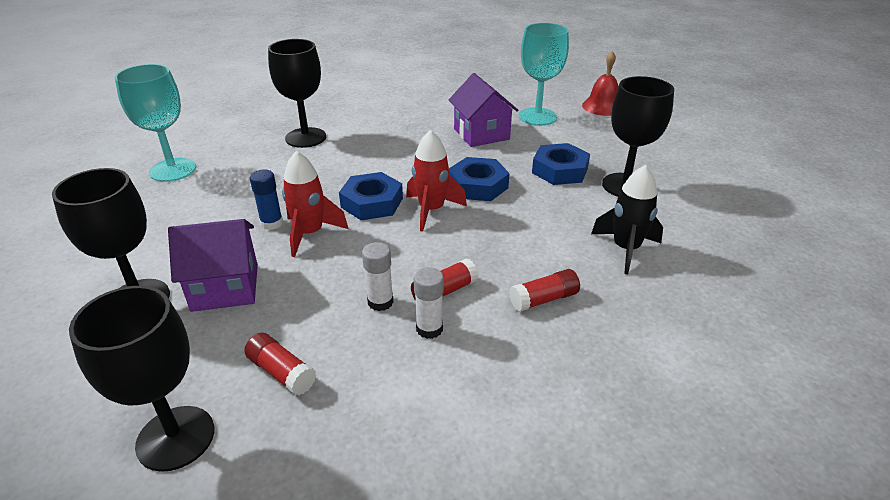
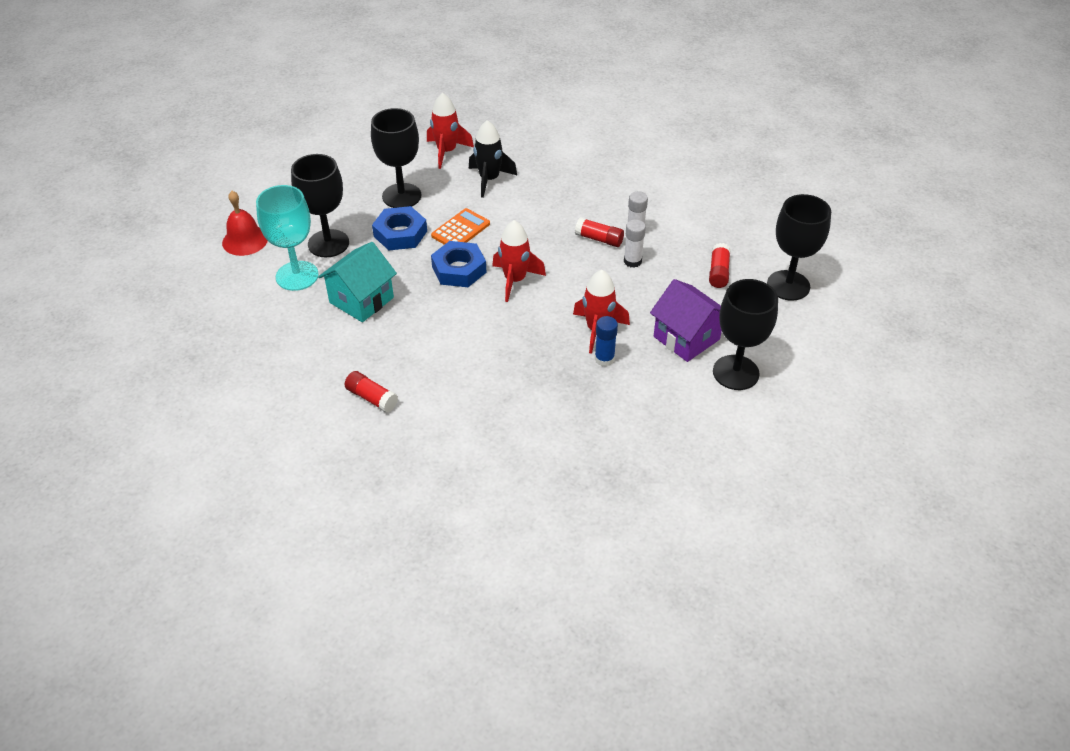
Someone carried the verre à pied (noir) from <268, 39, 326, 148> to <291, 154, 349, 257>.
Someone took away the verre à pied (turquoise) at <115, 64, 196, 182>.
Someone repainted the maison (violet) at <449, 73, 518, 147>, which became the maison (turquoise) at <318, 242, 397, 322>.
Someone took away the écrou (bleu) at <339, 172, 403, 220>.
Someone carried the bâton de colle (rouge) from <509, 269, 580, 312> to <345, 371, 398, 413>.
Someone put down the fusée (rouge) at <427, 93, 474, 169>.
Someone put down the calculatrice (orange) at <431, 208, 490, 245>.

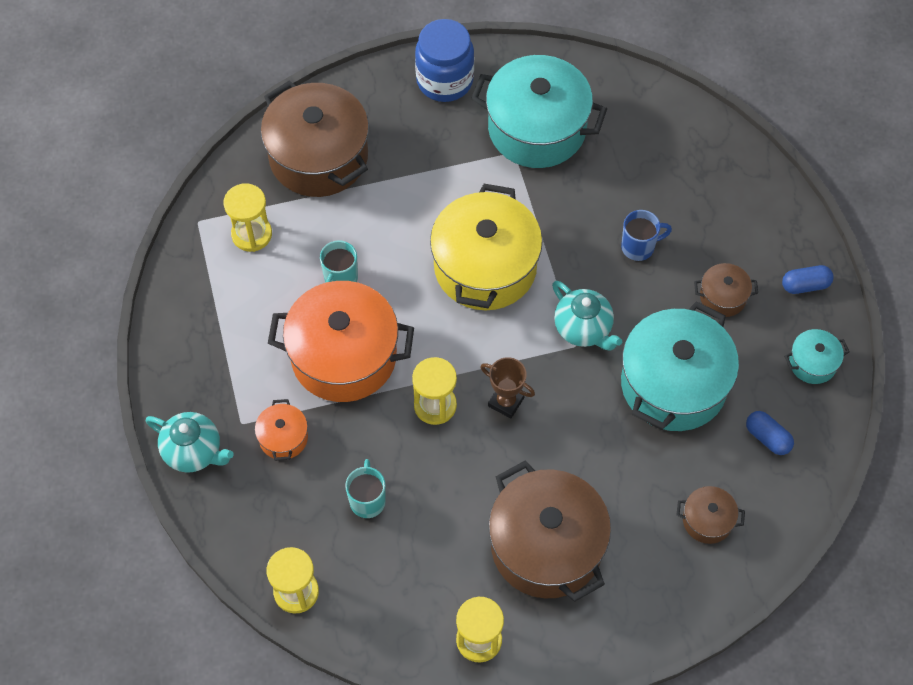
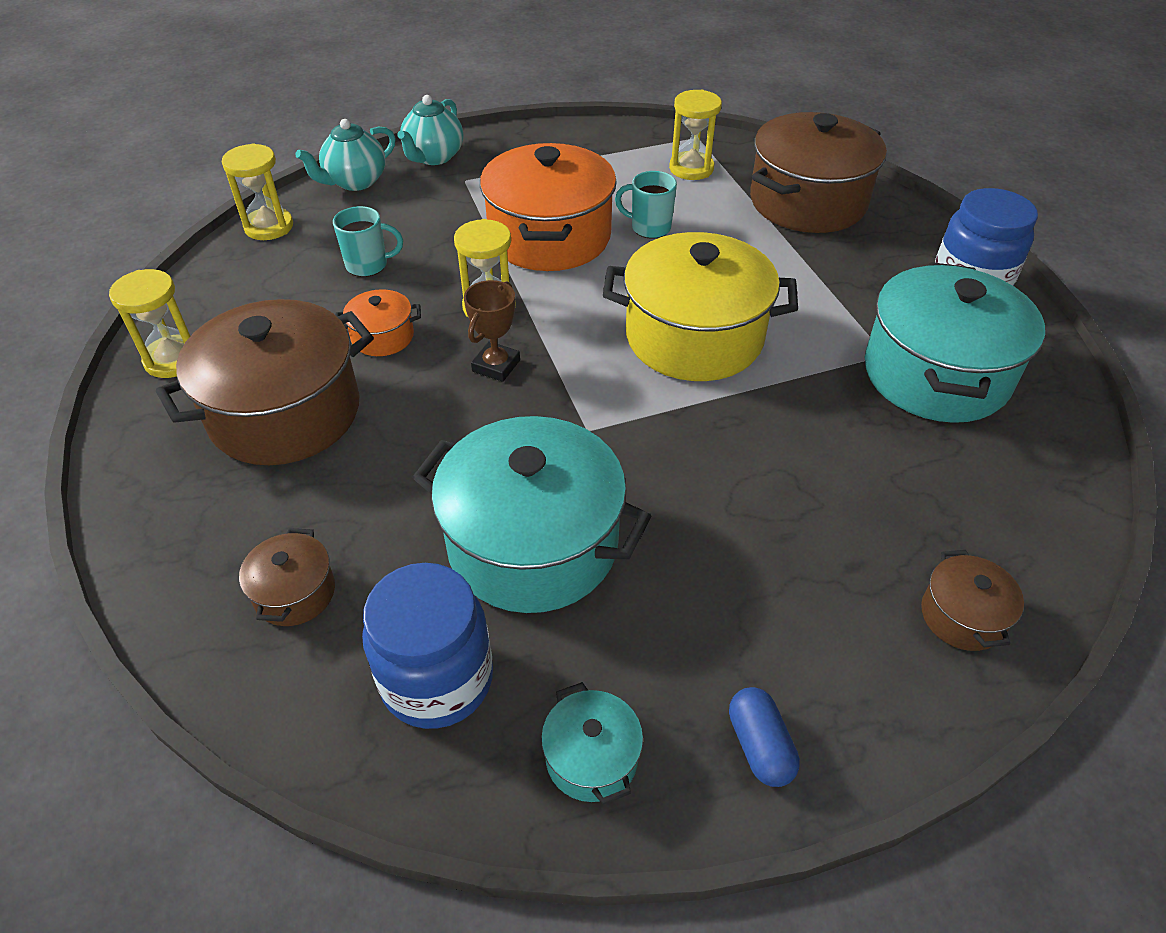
Someone took away the tasse (bleu) at <621, 210, 672, 261>.
Someone carried the marmite (marron) from <694, 263, 758, 317> to <921, 550, 1024, 651>.
Someone carried the théière (turquoise) from <552, 281, 622, 350> to <295, 119, 395, 191>.
Someone carried the marmite (orange) from <255, 399, 308, 461> to <335, 289, 421, 356>.
Someone swapped the gélule (bleu) at <746, 411, 794, 455> for the bocal (bleu) at <362, 563, 493, 729>.

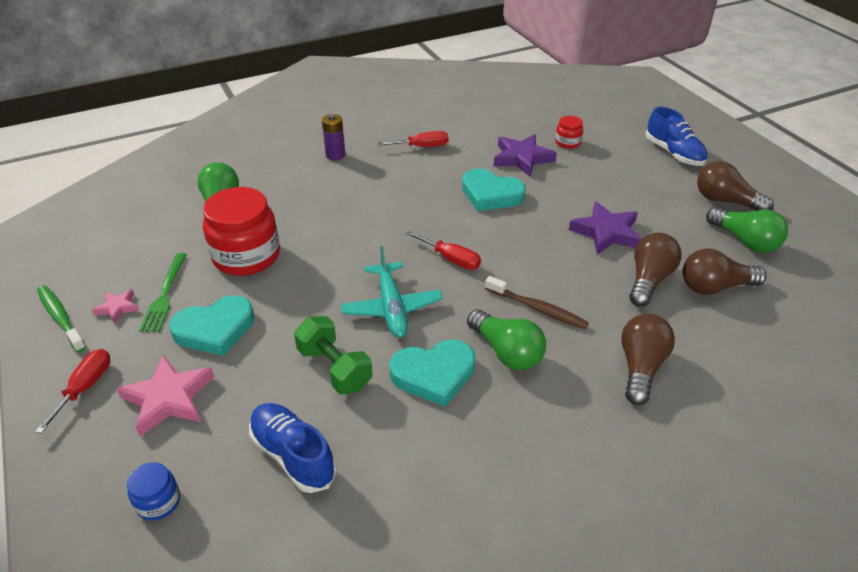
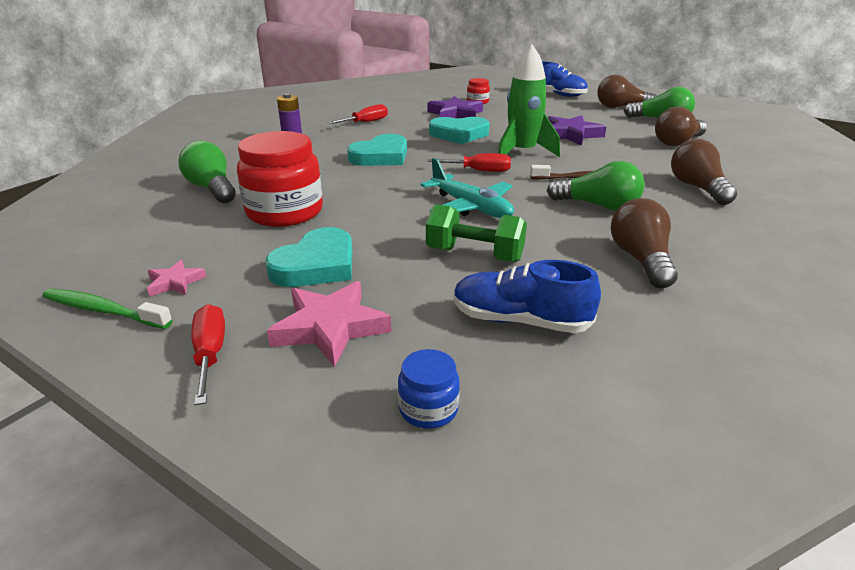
Someone carried the ampoule (marron) from <629, 232, 682, 307> to <611, 198, 678, 288>.
Someone took away the fourchette (vert) at <139, 253, 187, 332>.
Someone carried the cœur (turquoise) from <390, 340, 475, 407> to <347, 134, 407, 166>.
Someone put down the fusée (vert) at <498, 45, 560, 157>.

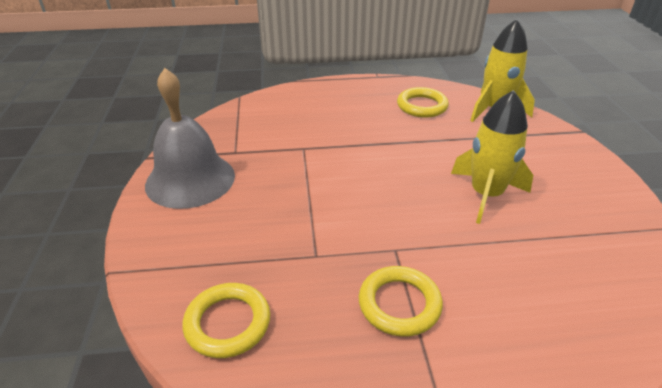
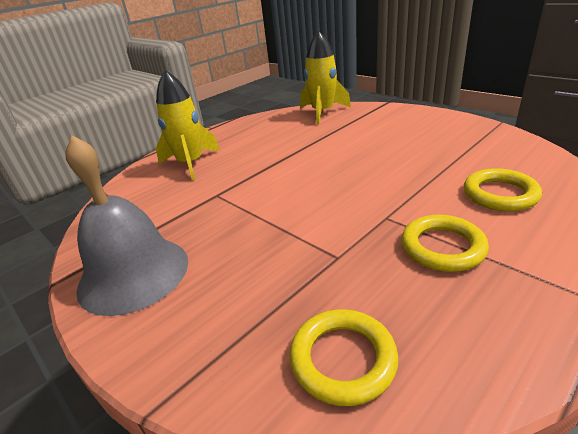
Someone carried the anneau (jaune) from <397, 87, 449, 118> to <464, 168, 542, 211>.
Someone carried the fusée (jaune) from <451, 90, 533, 224> to <156, 70, 220, 180>.

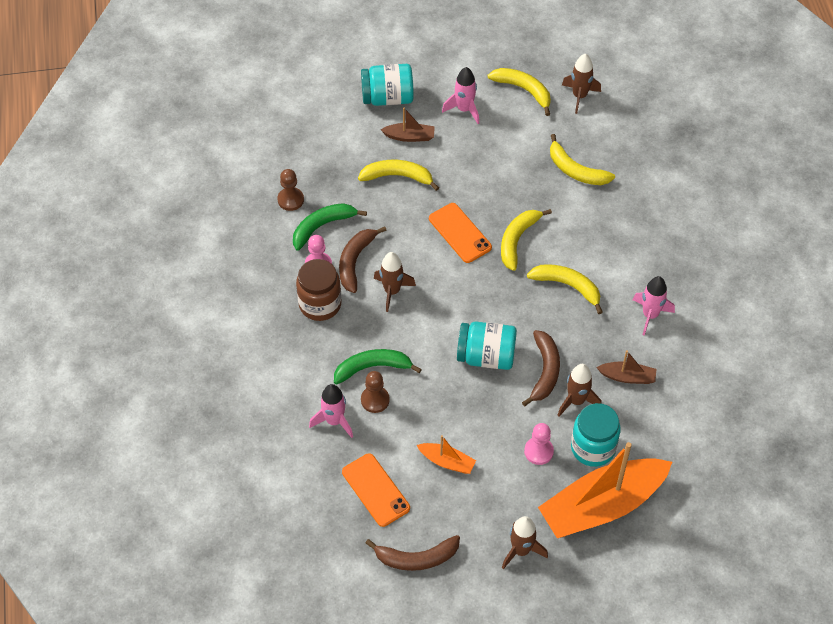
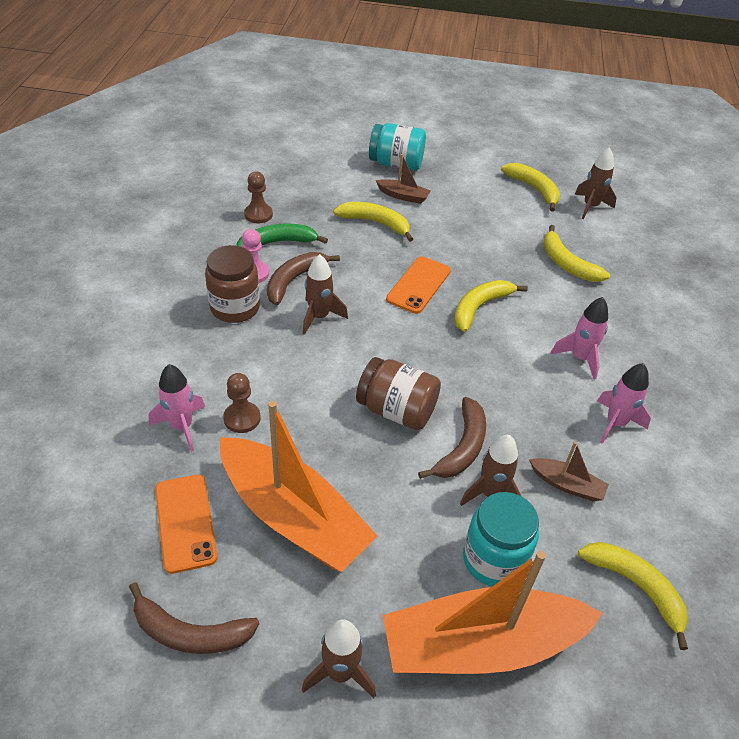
Someone carried the fusée (rose) from <442, 67, 479, 124> to <551, 297, 608, 380>.
Someone rotated the téléphone (orange) at <429, 203, 492, 263> by 45 degrees clockwise.
Someone carried the banane (jaune) from <527, 264, 603, 314> to <578, 542, 688, 650>.
Someone repainted the bocal (turquoise) at <457, 322, 517, 370>, which became the bocal (marron) at <356, 357, 441, 430>.
Someone took away the banane (vert) at <334, 349, 422, 385>.
Someone took away the pion (rose) at <524, 423, 554, 465>.
Someone scaled the bateau (orange) at <417, 435, 476, 474> by 2.31.

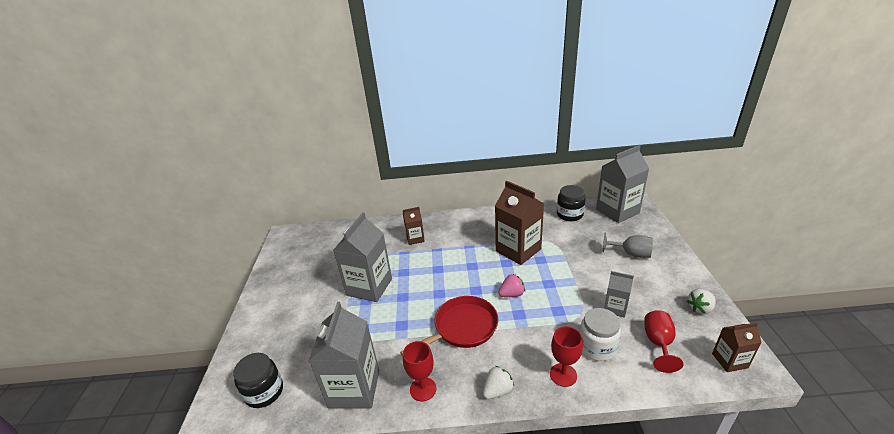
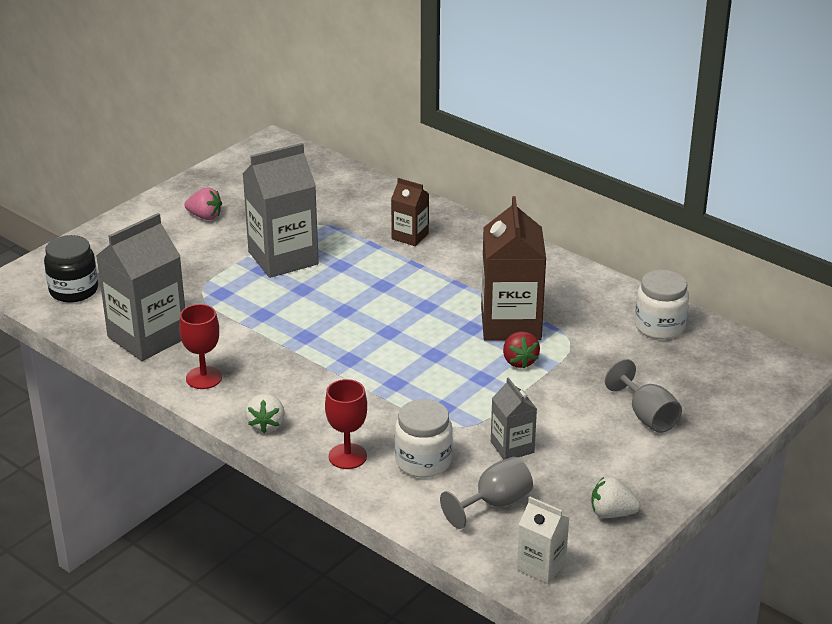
Someone took away the brique de lait (gris) at <596, 145, 649, 223>.
Someone repainted the bocal (noir) at <557, 185, 586, 221>, which became the bocal (blanc) at <635, 270, 689, 339>.
Someone carried the fraise (rose) from <498, 274, 525, 297> to <185, 187, 222, 220>.
Someone took away the poêle (rouge) at <400, 296, 498, 356>.
Someone repainted the verre à pied (rouge) at <644, 310, 683, 373>, which became the verre à pied (gris) at <440, 457, 533, 529>.
Someone repainted the brique de lait (marron) at <712, 322, 762, 372>, which became the brique de lait (blanc) at <517, 497, 569, 584>.
Someone rotated the fraise (blanc) at <483, 366, 514, 399> by 90 degrees clockwise.
Someone put down the fraise (rouge) at <503, 332, 540, 369>.

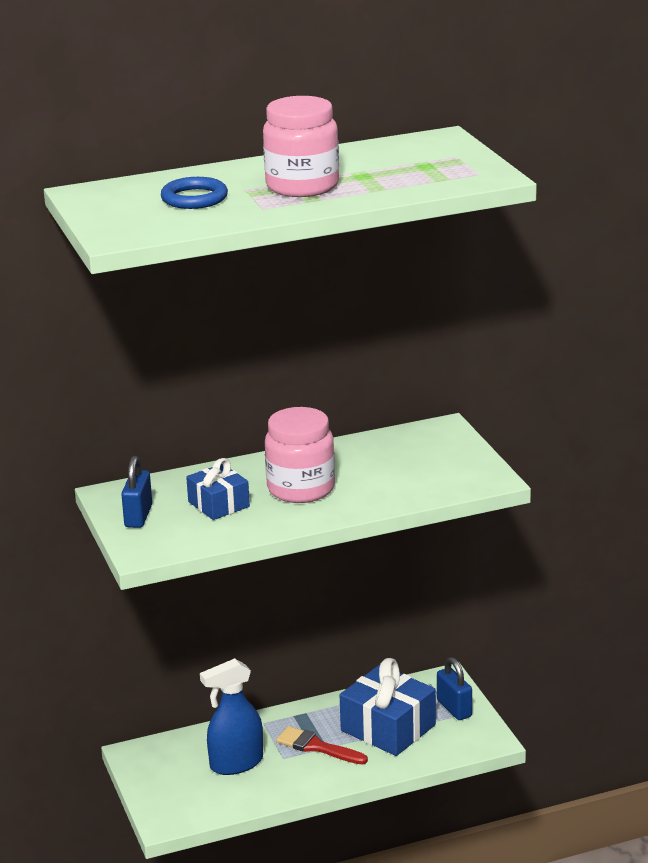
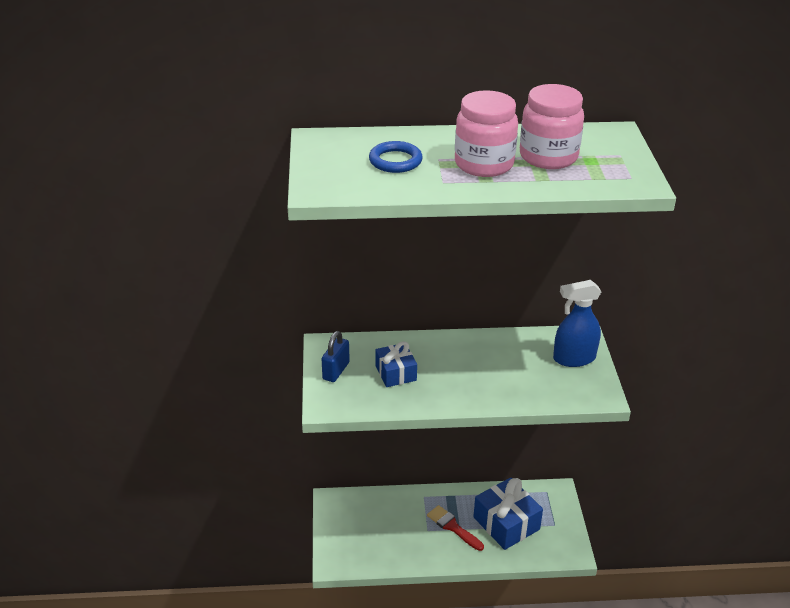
Someone carried the bocal (rose) from <265, 407, 335, 503> to <520, 84, 584, 169>.
Someone took away the cadenas (bleu) at <437, 657, 472, 720>.
Someone carried the vaporisateur (bleu) from <200, 658, 263, 775> to <553, 280, 601, 367>.

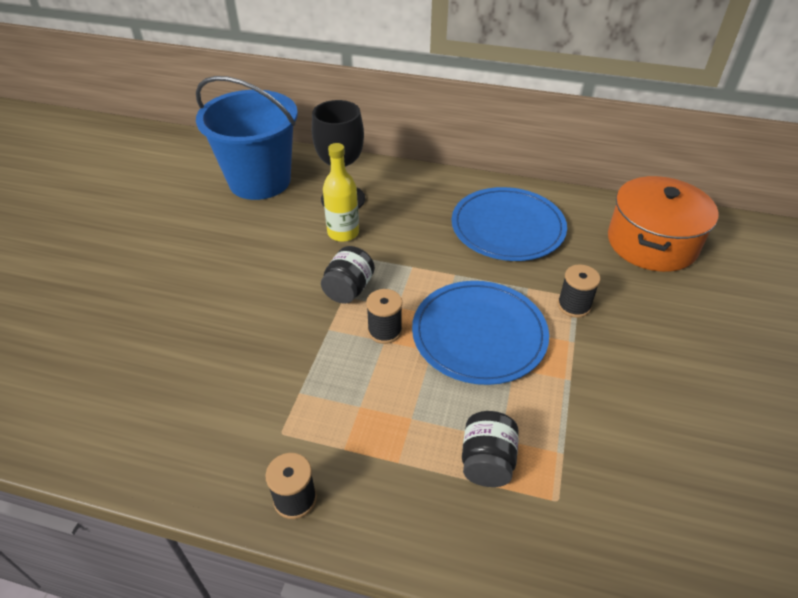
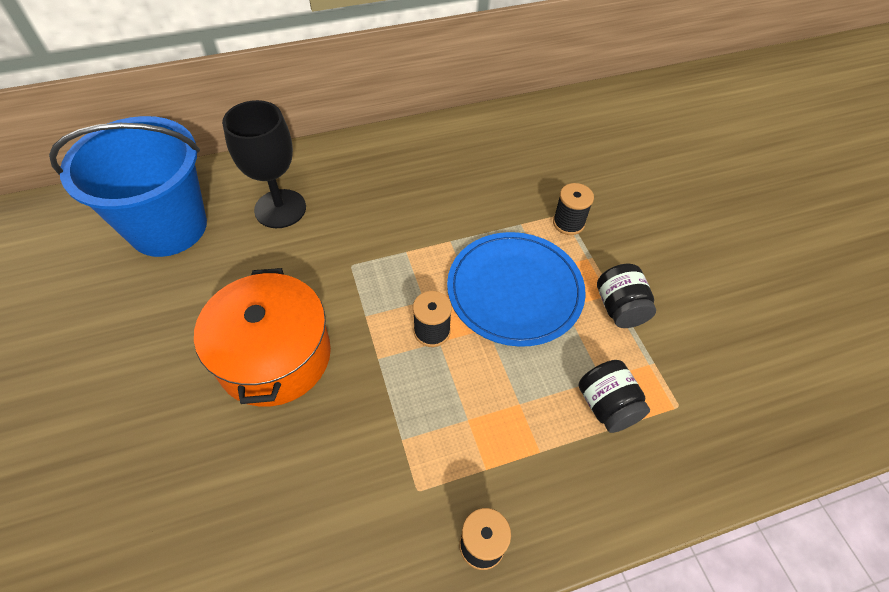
Someone took away the bouteille (jaune) at <323, 143, 359, 242>.
Someone carried the marmite (orange) from <608, 176, 719, 272> to <194, 268, 331, 406>.
Someone took away the assiette (bleu) at <451, 187, 567, 261>.
Someone carried the bocal (noir) from <321, 246, 375, 304> to <597, 264, 656, 328>.

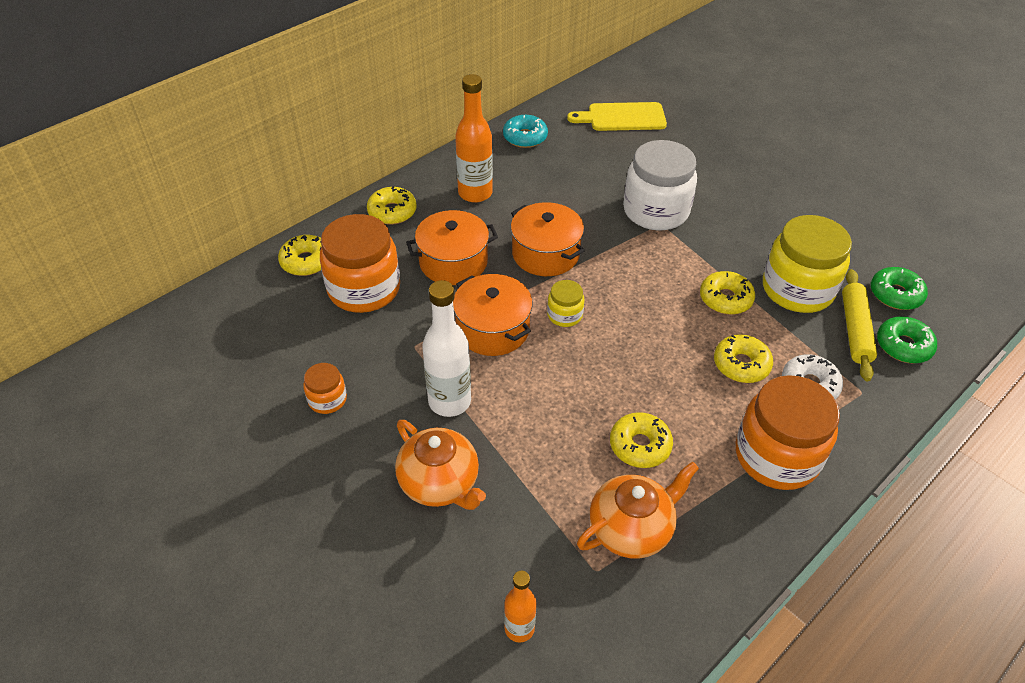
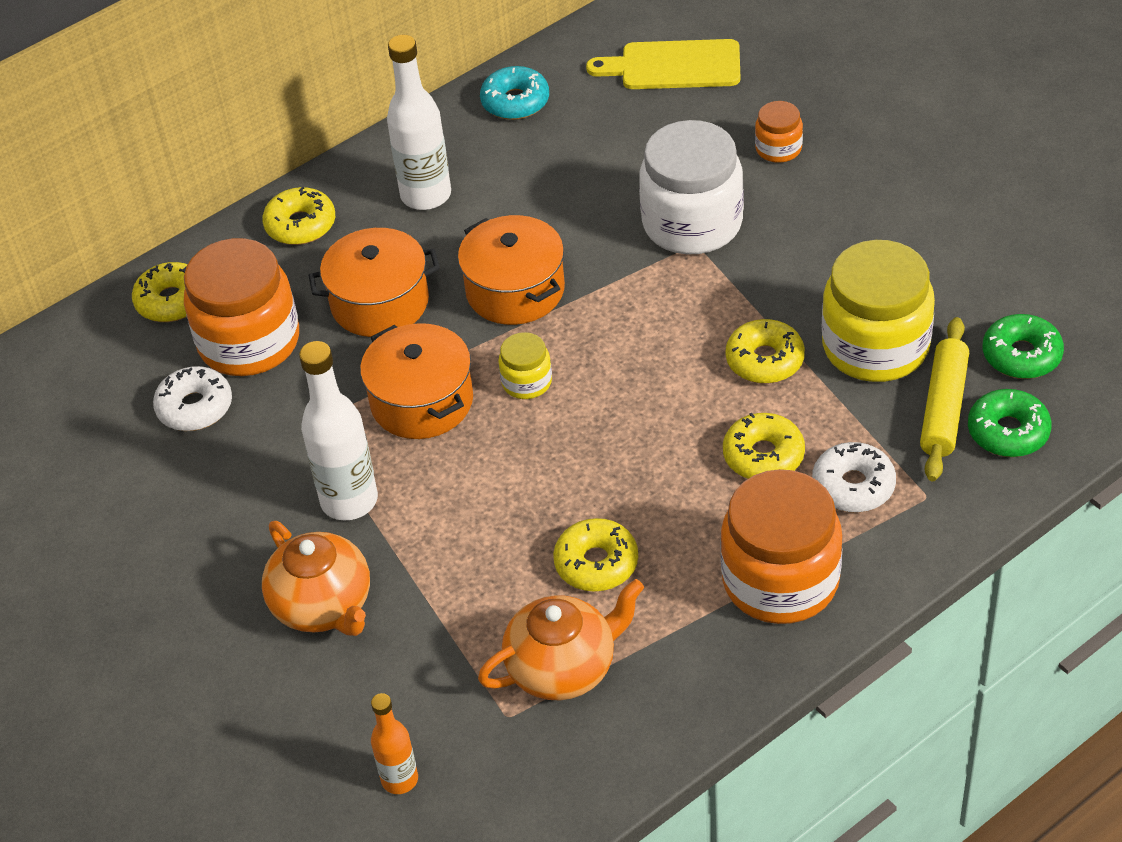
Someone repainted the bouteille (orange) at <455, 74, 493, 203>, which became the bouteille (blanc) at <387, 35, 451, 210>.
Someone carried the bocal (orange) from <303, 363, 347, 414> to <755, 101, 803, 163>.
Someone put down the beignet (blanc) at <153, 366, 232, 431>.

